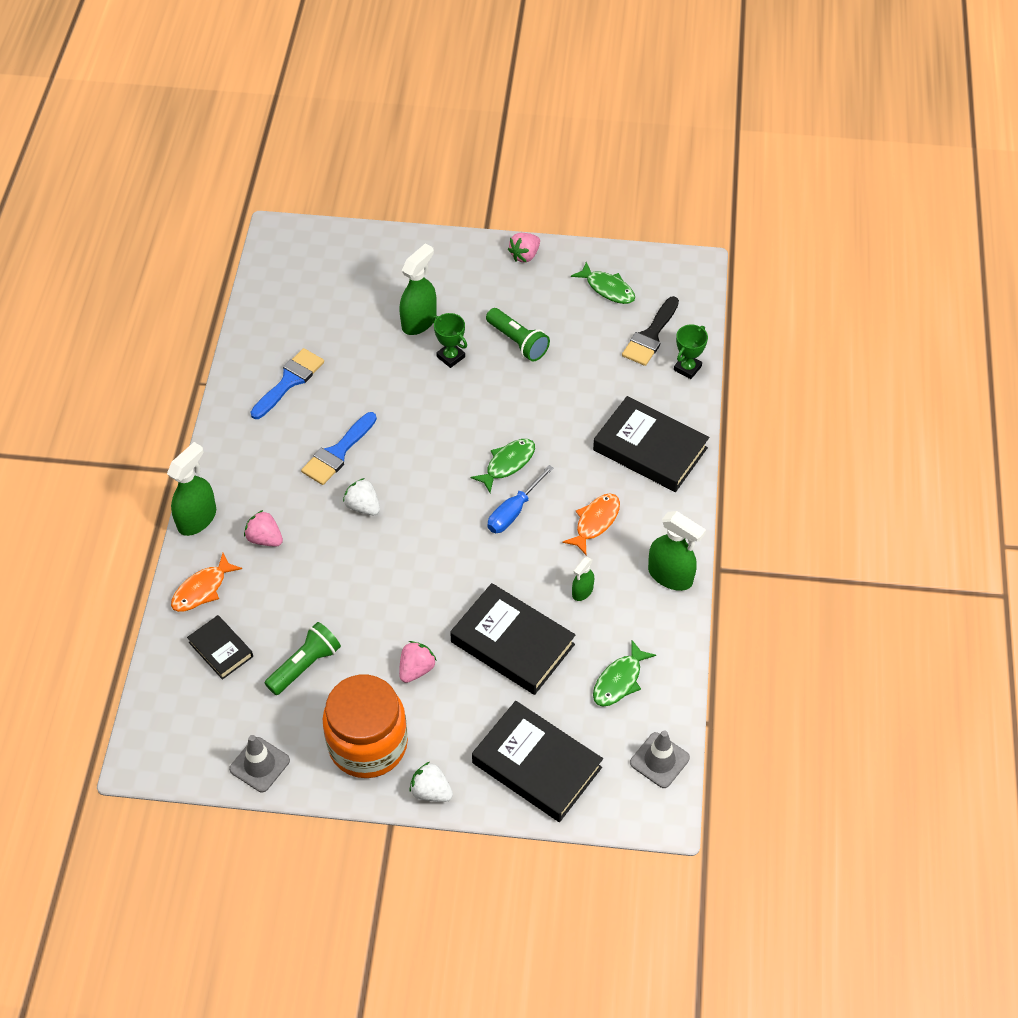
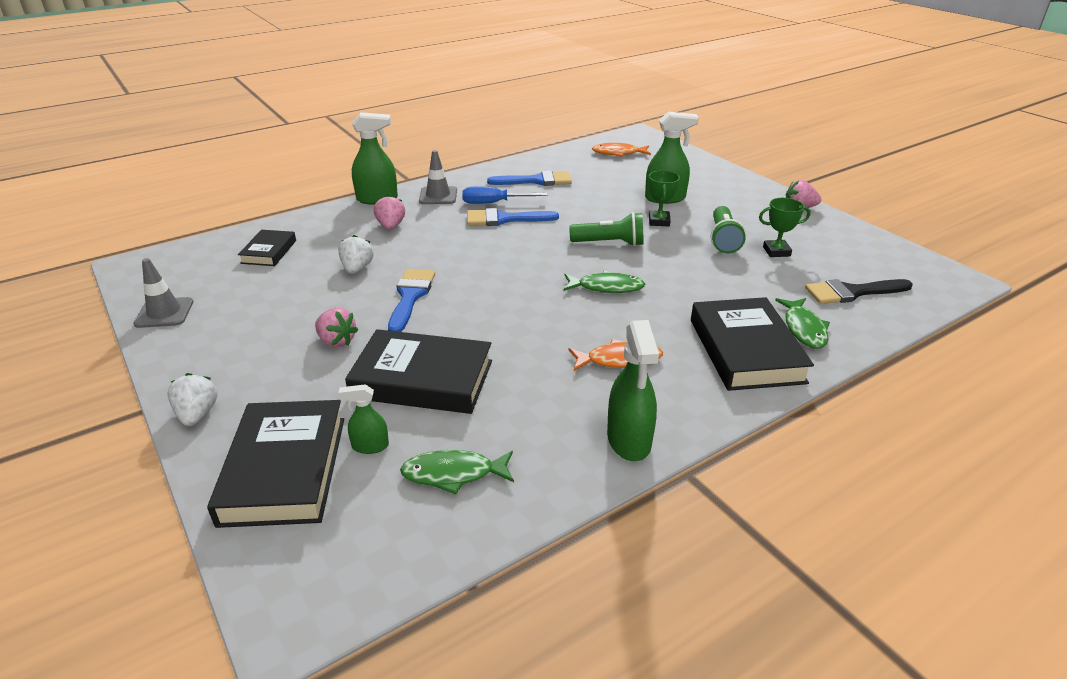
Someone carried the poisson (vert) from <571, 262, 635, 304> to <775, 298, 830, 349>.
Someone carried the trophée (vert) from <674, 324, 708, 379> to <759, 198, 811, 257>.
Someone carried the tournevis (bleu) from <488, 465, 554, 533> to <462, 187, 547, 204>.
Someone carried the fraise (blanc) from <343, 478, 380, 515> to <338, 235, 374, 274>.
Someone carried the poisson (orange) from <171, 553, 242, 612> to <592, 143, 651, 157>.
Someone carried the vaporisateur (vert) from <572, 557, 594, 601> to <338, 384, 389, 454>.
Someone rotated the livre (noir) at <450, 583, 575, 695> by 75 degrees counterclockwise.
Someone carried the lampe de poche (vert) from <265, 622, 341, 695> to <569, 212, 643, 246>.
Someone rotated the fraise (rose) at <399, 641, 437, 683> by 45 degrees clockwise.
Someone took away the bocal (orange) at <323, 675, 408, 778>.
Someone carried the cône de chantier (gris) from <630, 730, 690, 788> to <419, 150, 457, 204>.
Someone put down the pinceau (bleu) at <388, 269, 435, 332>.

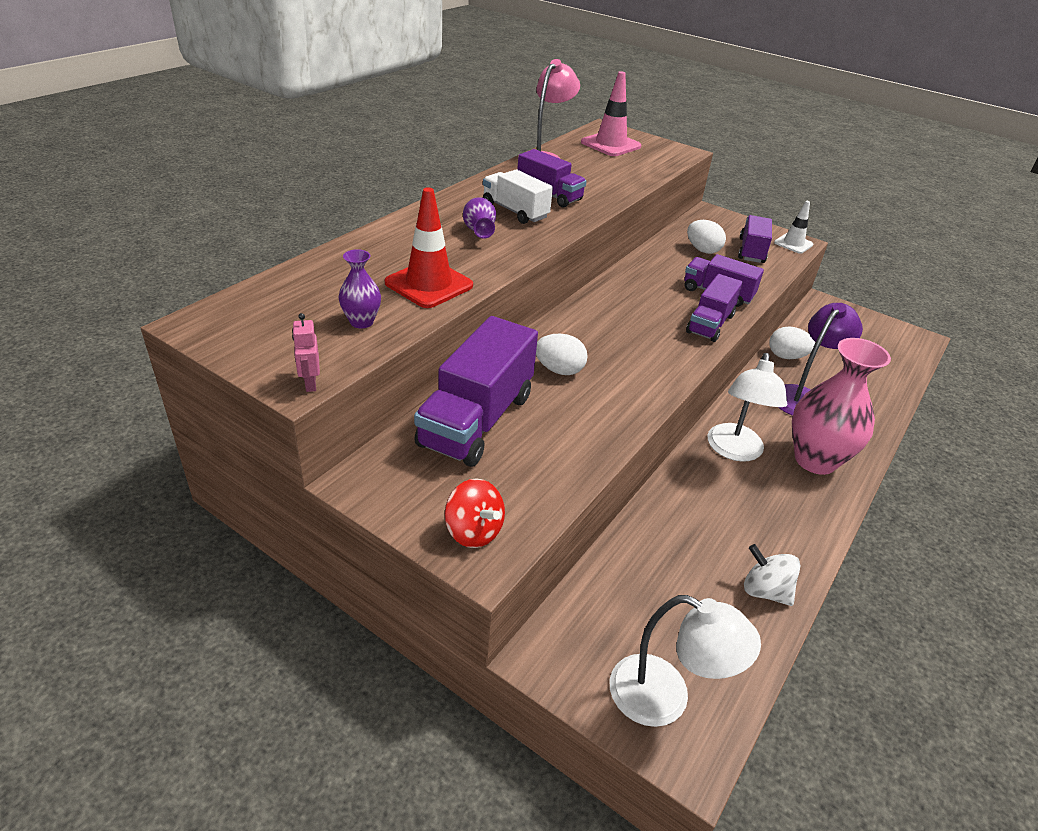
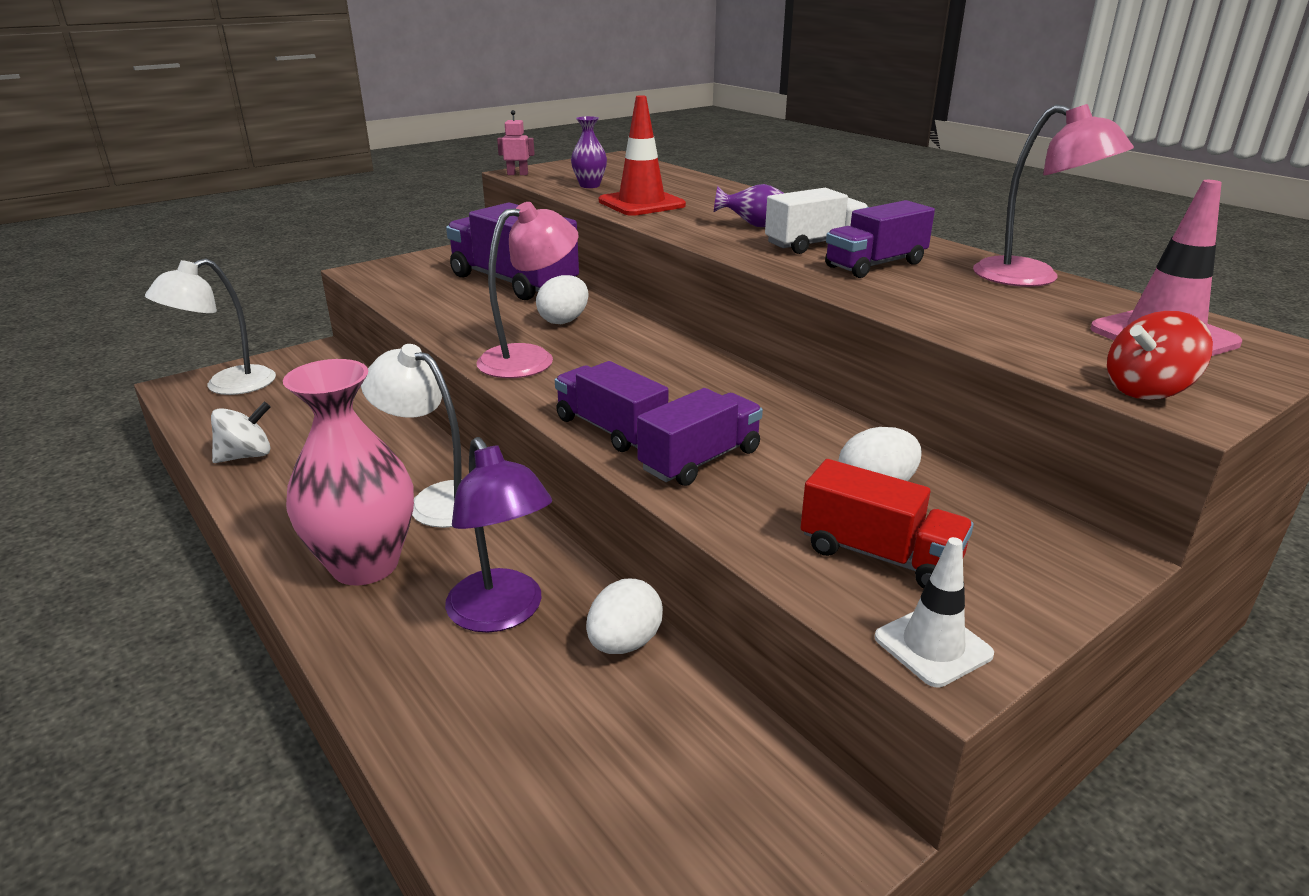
Someone repainted the camion (violet) at <738, 215, 772, 263>, which became the camion (rouge) at <801, 459, 974, 589>.
Someone carried the toupie (rouge) from <445, 478, 505, 548> to <1107, 311, 1213, 400>.
Someone put down the lampe (rose) at <476, 202, 579, 378>.

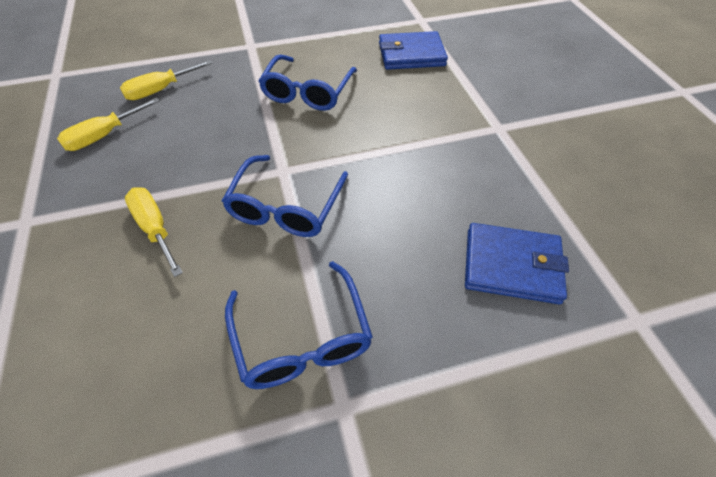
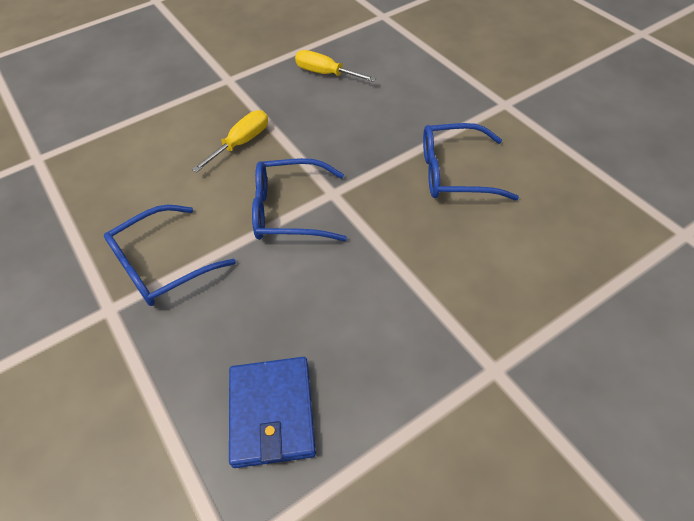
Someone took away the portefeuille (bleu) at <379, 31, 448, 70>.
Someone took away the tournevis (jaune) at <120, 60, 213, 100>.

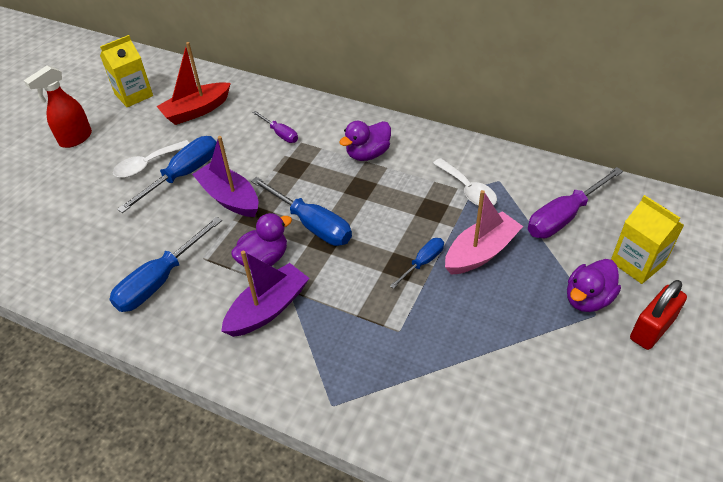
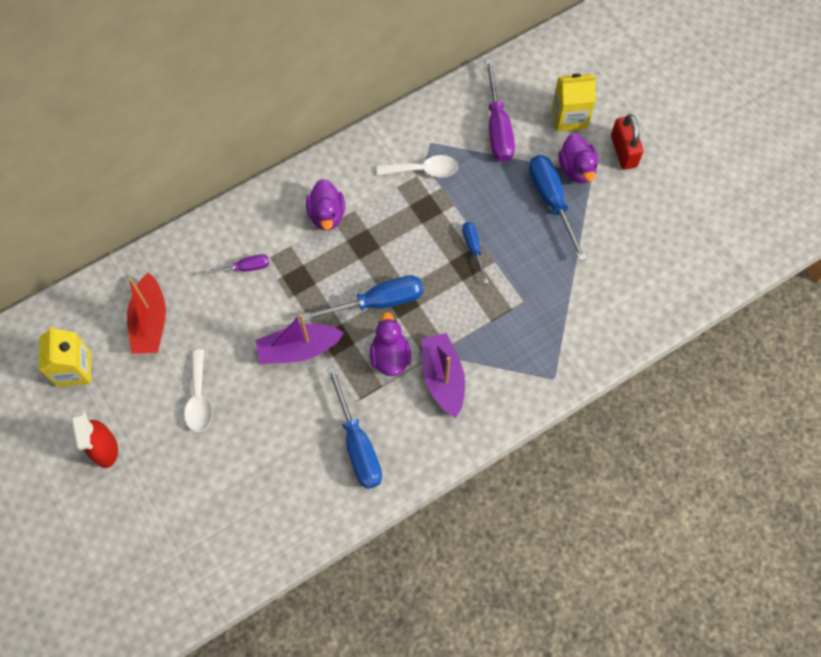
Someone carried the tournevis (bleu) from <117, 136, 217, 213> to <529, 155, 587, 261>.
Someone took away the bateau (rose) at <445, 190, 523, 275>.

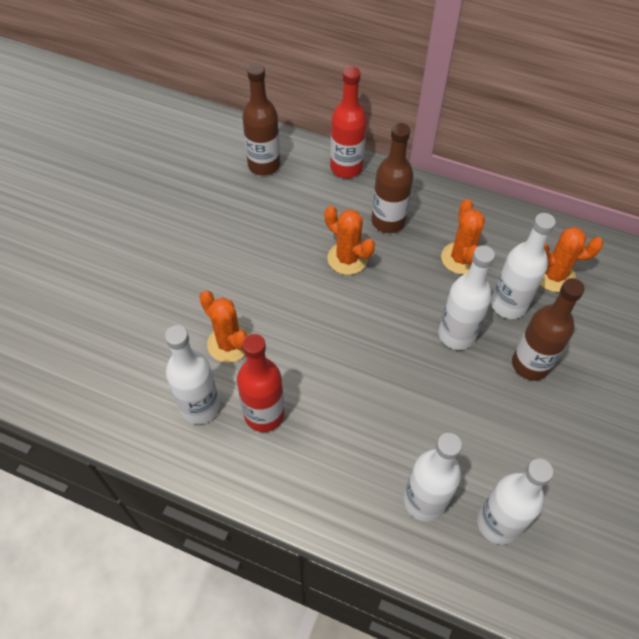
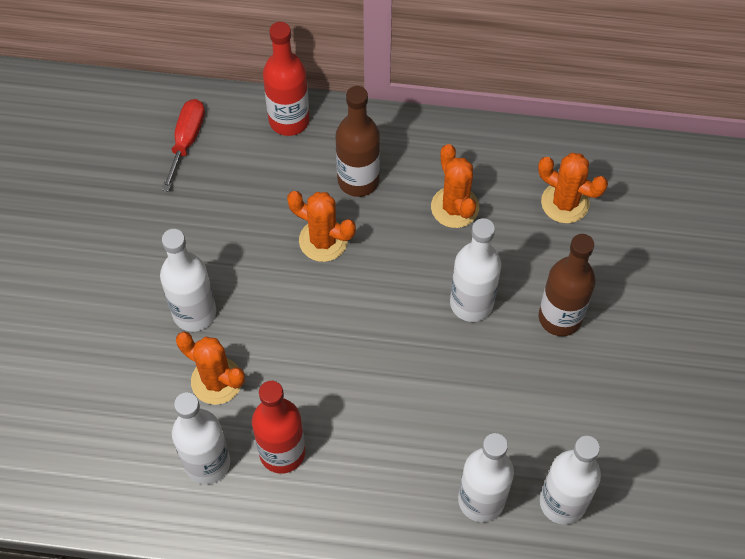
Someone swapped the bouteille (marron) at <242, 64, 280, 175> for the tournevis (rouge) at <162, 99, 205, 192>.
Someone carried the bouteille (blanc) from <491, 213, 556, 319> to <160, 229, 216, 332>.
Someone rotated the cactus (orange) at <540, 227, 604, 292> by 45 degrees clockwise.

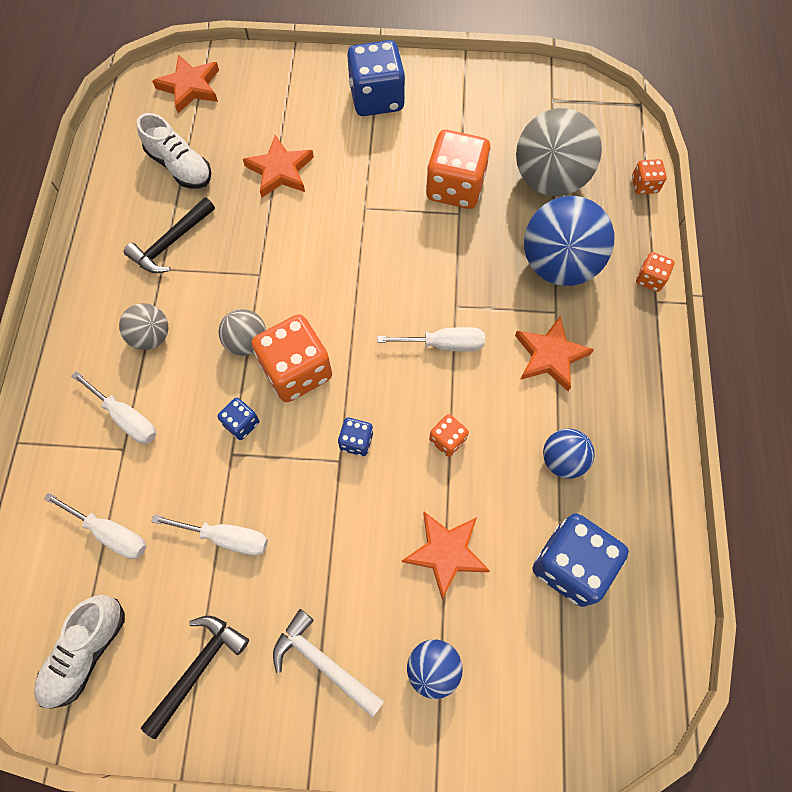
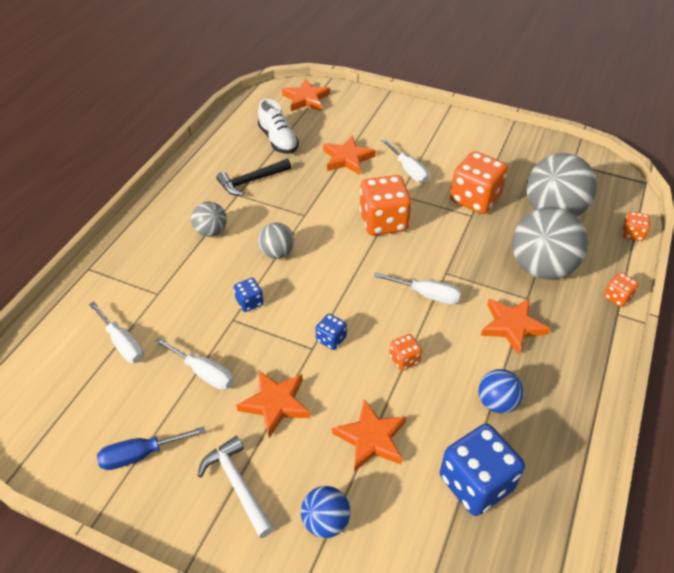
Someone took away the dé (bleu) at <347, 40, 405, 116>.
Someone repainted the balle (bleu) at <524, 196, 614, 286>, which became the balle (gris) at <512, 207, 588, 279>.
Someone carried the dé (orange) from <252, 314, 332, 402> to <359, 175, 411, 236>.
Someone carried the tournevis (blanc) from <71, 371, 157, 444> to <381, 139, 430, 183>.
Someone took away the chaussure (blanc) at <34, 595, 125, 709>.
Someone swapped the marteau (noir) at <141, 616, 249, 739> for the tournevis (bleu) at <97, 426, 205, 470>.
Someone put down the étoile (orange) at <236, 370, 310, 438>.

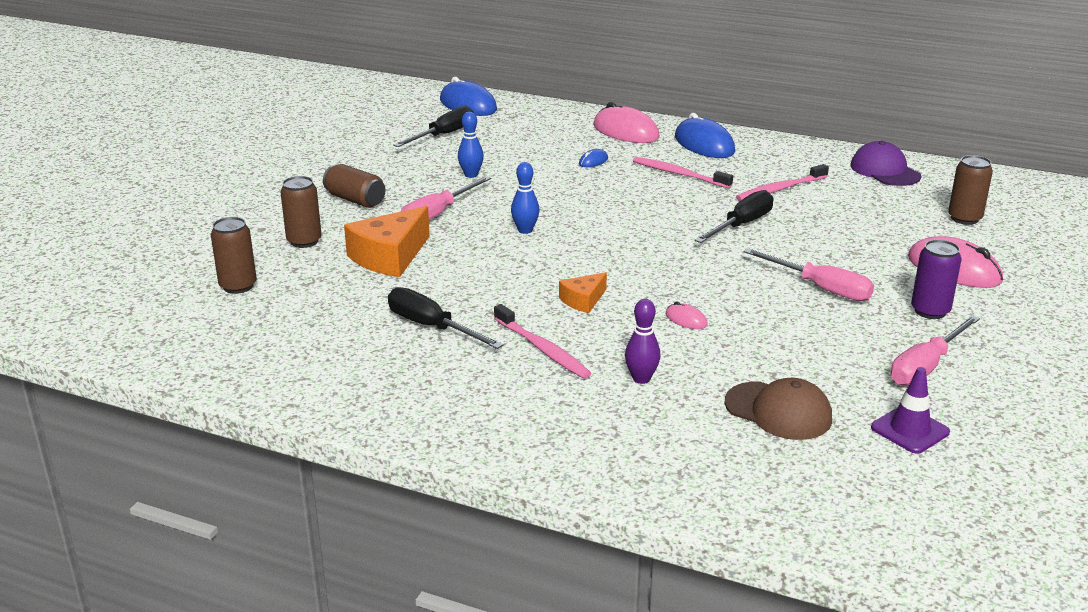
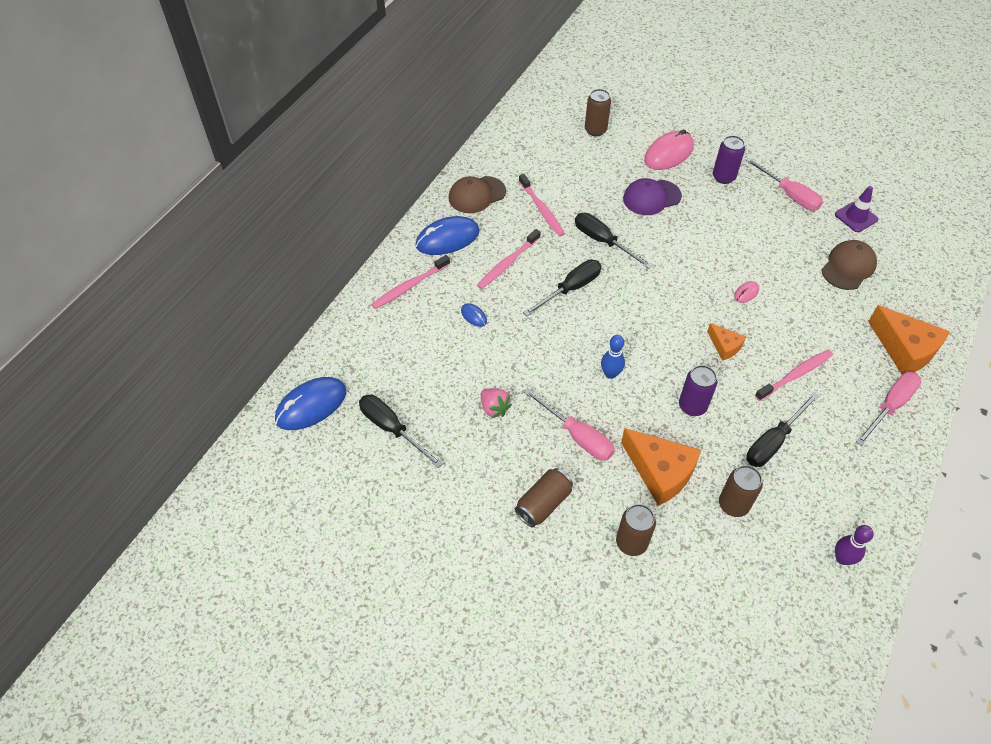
Someone swapped the souris (rose) at <593, 102, 659, 143> for the brosse à dents (rose) at <371, 255, 450, 309>.
Someone swapped the quille (bleu) at <458, 112, 484, 178> for the fraise (rose) at <481, 388, 512, 418>.
Someone carried the casquette (violet) from <851, 141, 921, 186> to <623, 178, 682, 215>.
Someone carried the canette (marron) from <211, 217, 257, 294> to <719, 465, 763, 517>.
Someone carried the tournevis (rose) from <743, 248, 874, 301> to <856, 372, 922, 446>.
Someone carried the quille (violet) from <625, 299, 661, 384> to <835, 525, 874, 565>.
Someone put down the casquette (marron) at <449, 176, 506, 213>.
Someone put down the tournevis (noir) at <523, 260, 601, 316>.
Someone put down the fromage (orange) at <868, 305, 950, 374>.
Someone put down the canette (violet) at <679, 365, 717, 416>.

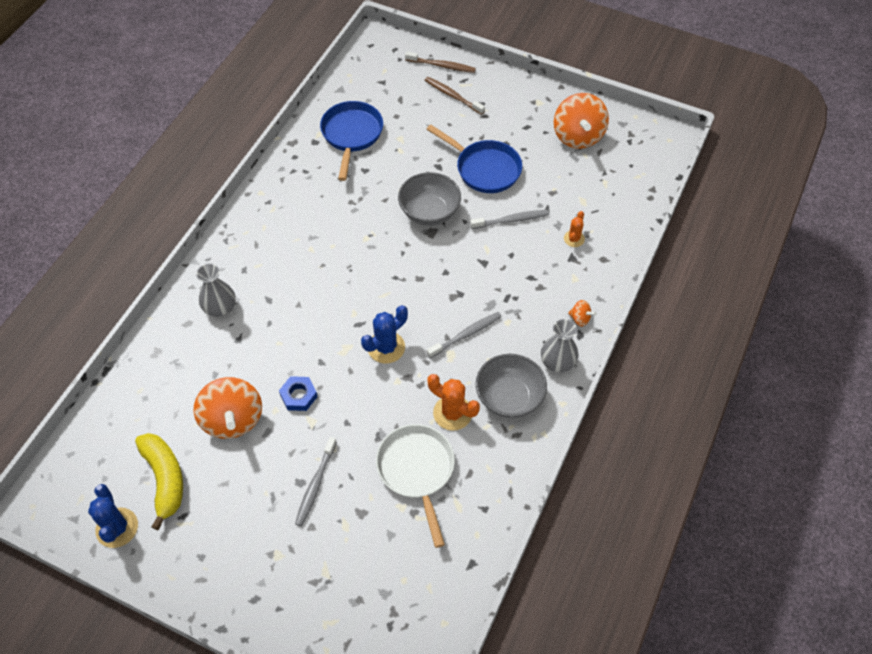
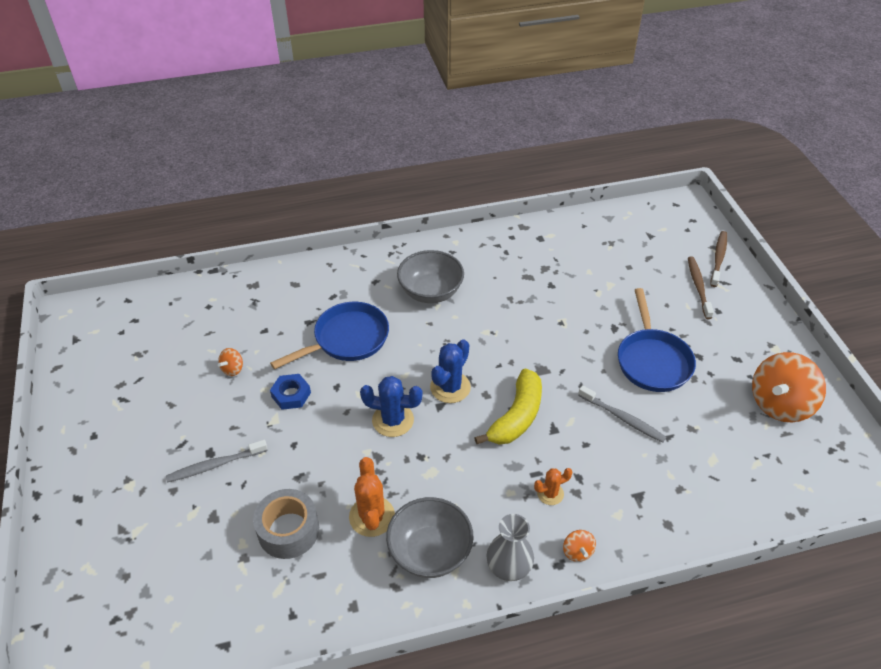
Someone rotated the brosse à dents (marron) at <405, 51, 476, 73> by 135 degrees counterclockwise.
Someone carried the poêle (bleu) from <320, 101, 383, 181> to <270, 302, 389, 369>.
Someone carried the bol (gris) from <398, 172, 461, 226> to <397, 250, 464, 303>.
Someone carried the cactus (orange) from <564, 211, 585, 247> to <534, 468, 573, 505>.
Someone took away the vase (gris) at <196, 263, 236, 317>.
Someone took away the brosse à dents (gris) at <427, 312, 502, 358>.
Someone scaled the toupie (orange) at <193, 377, 262, 439> by 0.43.
Someone swapped the poêle (blanc) at <376, 424, 455, 548> for the ruban adhésif (gris) at <253, 489, 319, 559>.
Someone carried the banane (jaune) from <135, 433, 183, 530> to <474, 368, 542, 445>.
Someone carried the cactus (bleu) from <88, 484, 138, 548> to <430, 339, 471, 403>.

